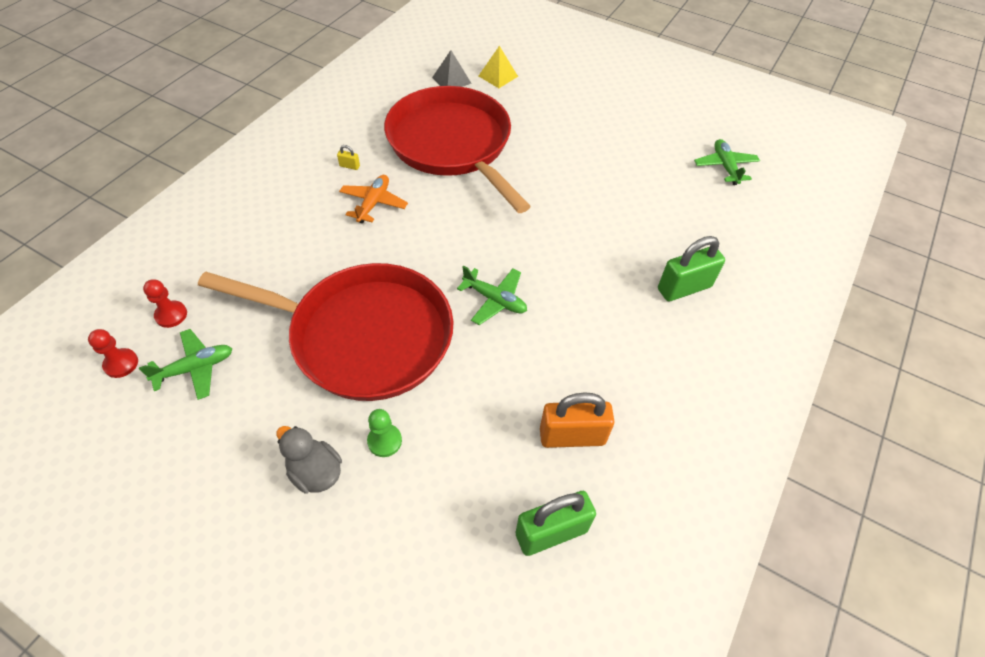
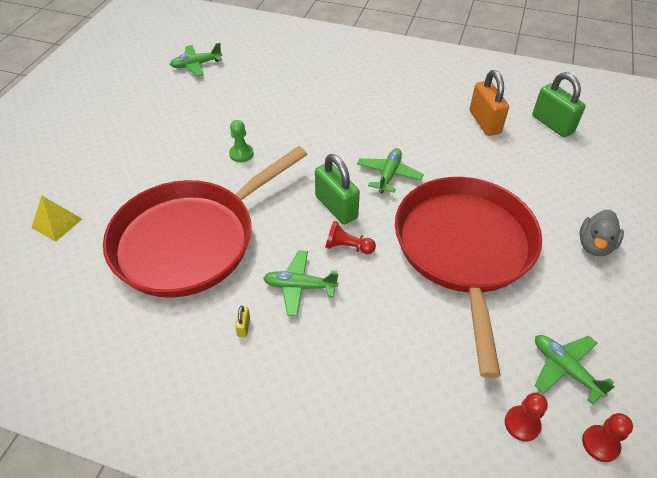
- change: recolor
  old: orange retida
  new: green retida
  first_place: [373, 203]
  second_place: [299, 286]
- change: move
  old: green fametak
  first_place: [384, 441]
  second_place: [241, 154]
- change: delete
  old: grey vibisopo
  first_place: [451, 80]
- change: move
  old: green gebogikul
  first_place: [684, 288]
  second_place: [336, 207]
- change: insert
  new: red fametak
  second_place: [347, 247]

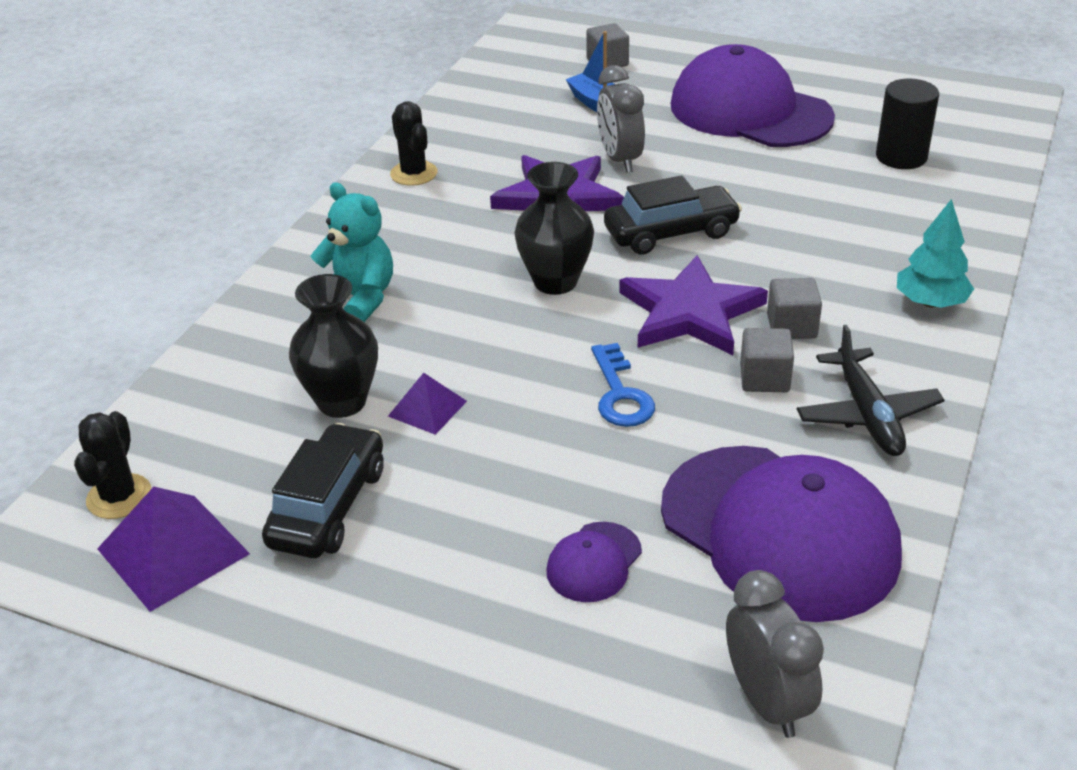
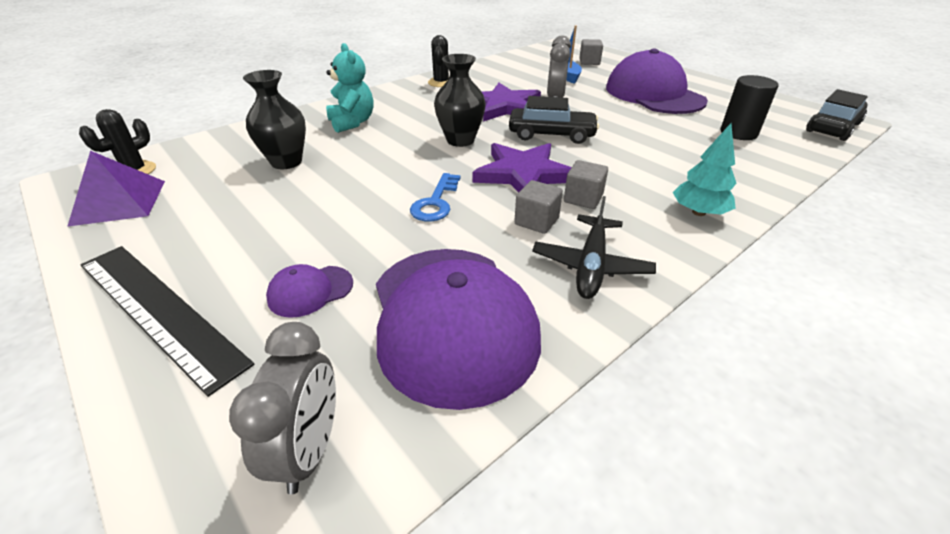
- change: move
  old: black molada
  first_place: [328, 506]
  second_place: [832, 127]
- change: delete
  old: purple vibisopo
  first_place: [427, 408]
- change: insert
  new: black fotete
  second_place: [158, 310]

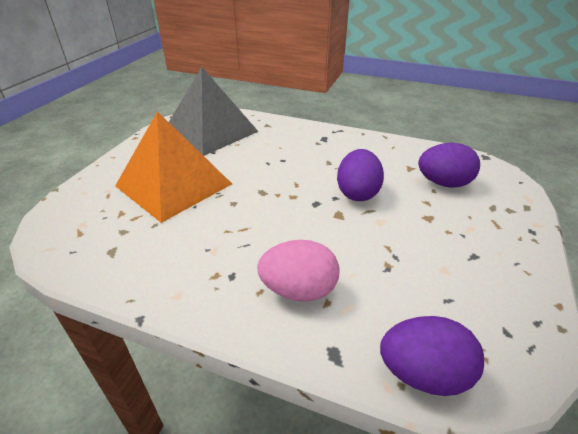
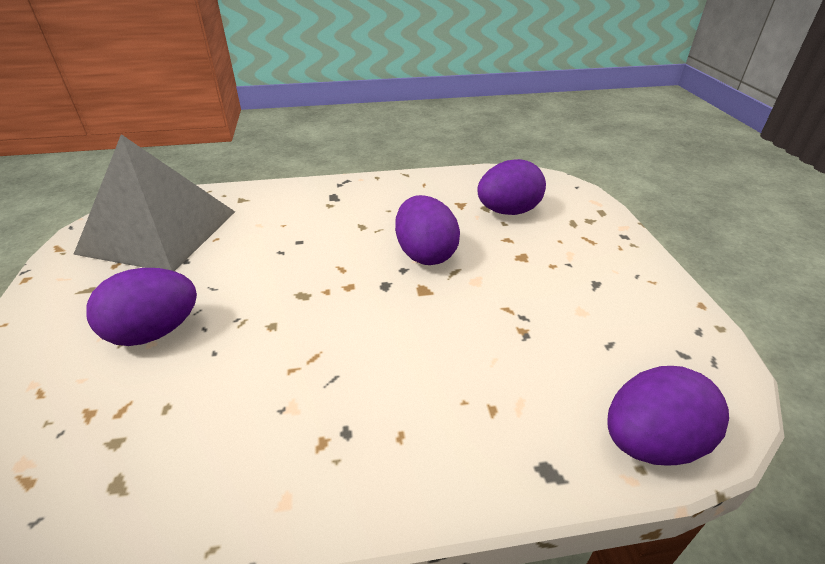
- change: replace
  old: orange vibisopo
  new: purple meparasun
  first_place: [174, 185]
  second_place: [155, 332]
- change: delete
  old: pink meparasun
  first_place: [299, 290]

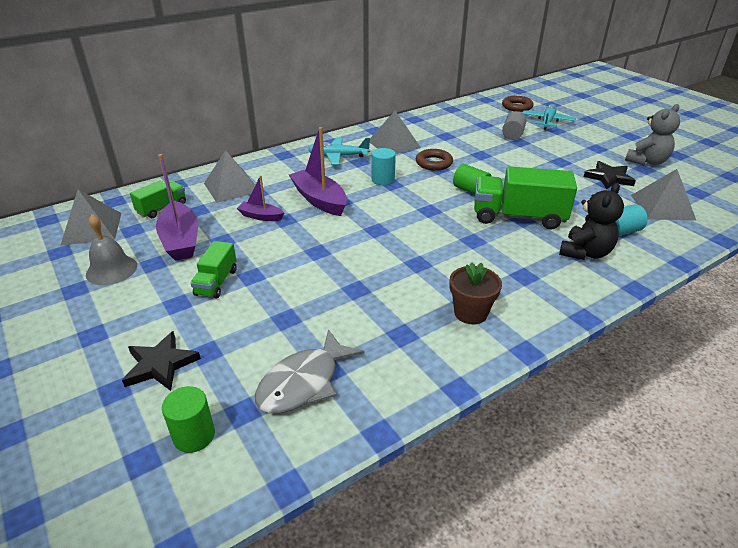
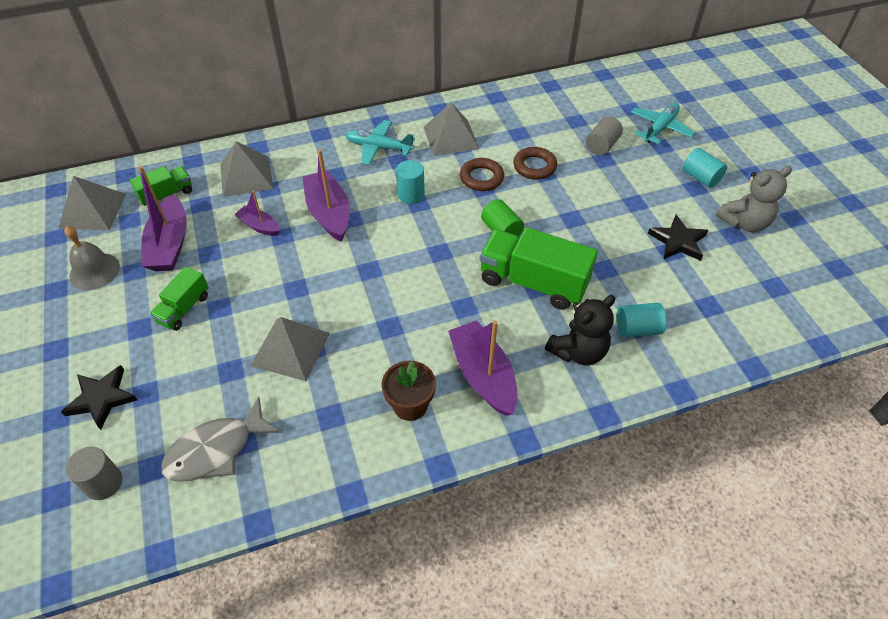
- change: recolor
  old: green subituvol
  new: grey subituvol
  first_place: [194, 435]
  second_place: [104, 483]
- change: move
  old: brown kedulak
  first_place: [517, 107]
  second_place: [534, 166]
- change: move
  old: grey vibisopo
  first_place: [662, 207]
  second_place: [290, 349]
- change: insert
  new: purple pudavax
  second_place: [483, 375]
- change: insert
  new: turquoise subituvol
  second_place: [700, 177]

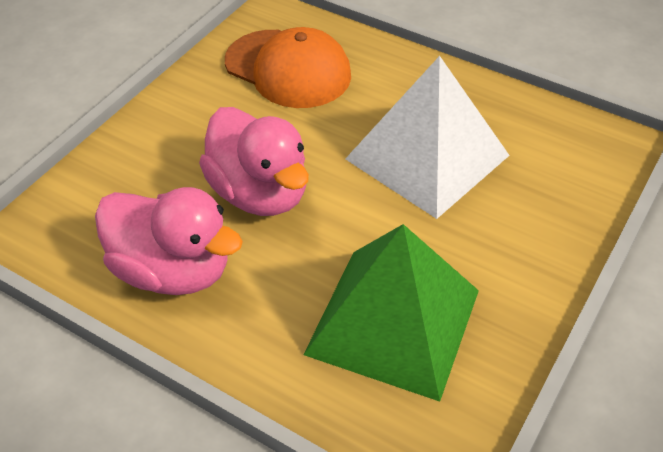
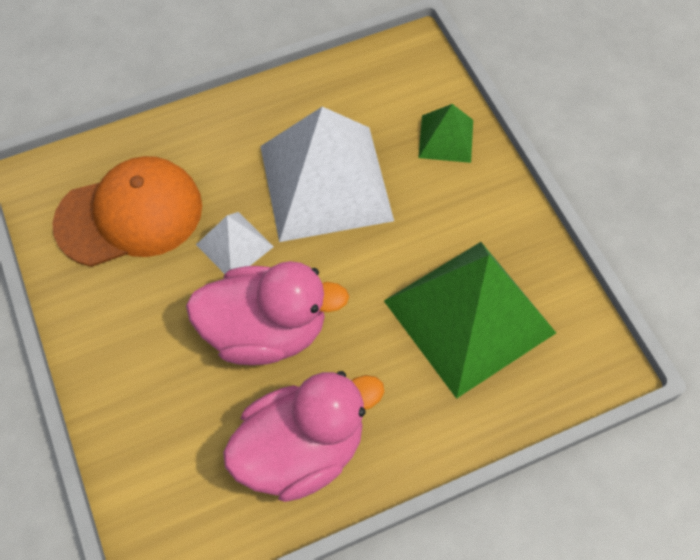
- change: insert
  new: white vibisopo
  second_place: [235, 245]
- change: insert
  new: green vibisopo
  second_place: [446, 138]

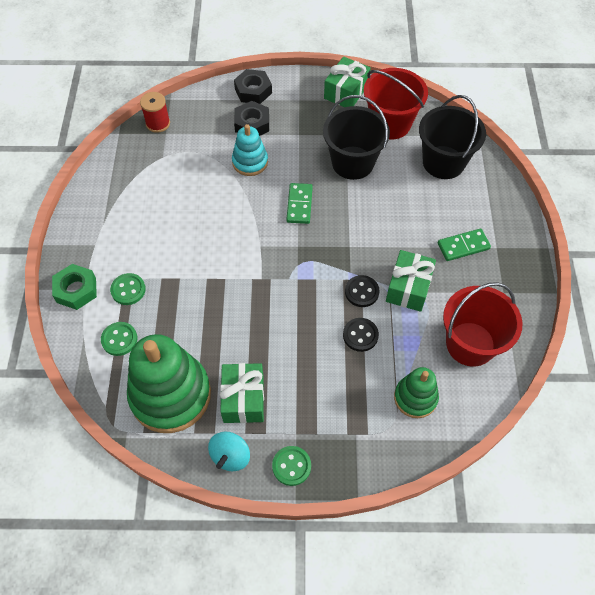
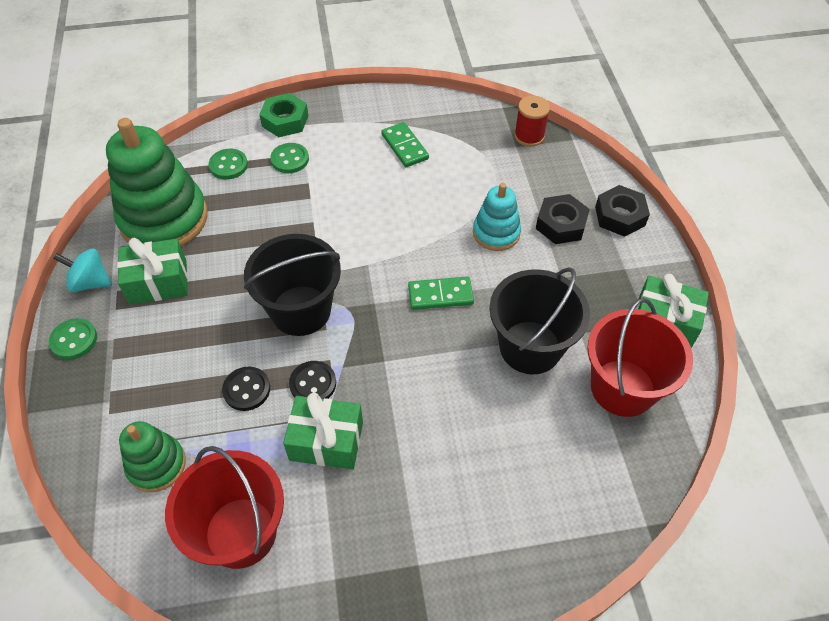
- change: move
  old: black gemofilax
  first_place: [443, 162]
  second_place: [301, 310]
- change: move
  old: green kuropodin
  first_place: [463, 246]
  second_place: [404, 147]

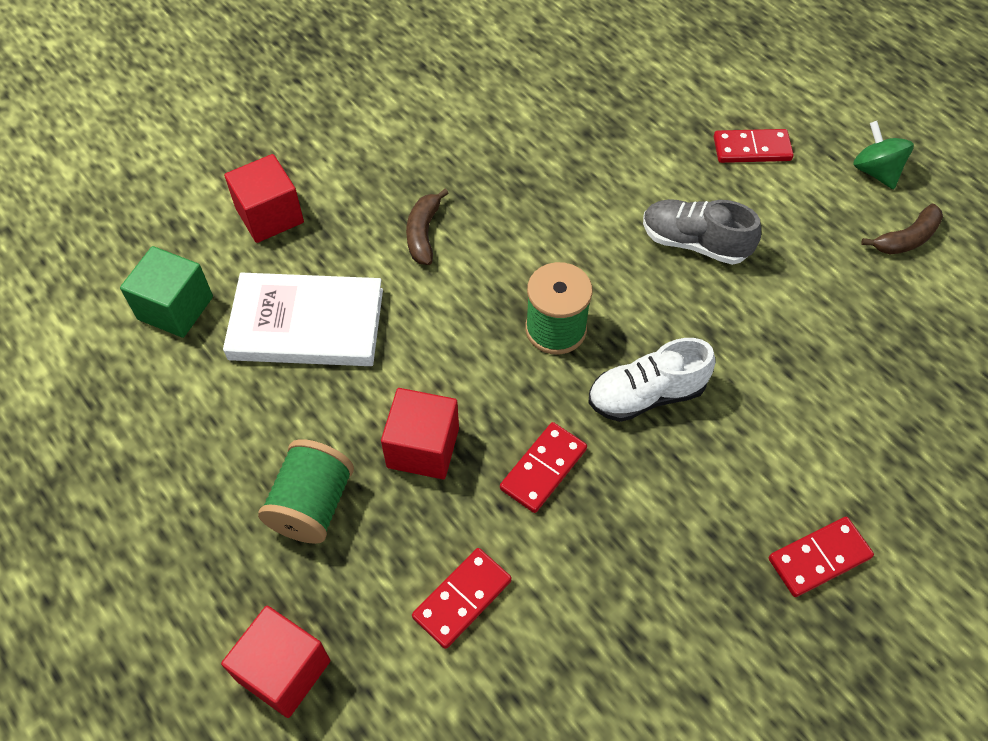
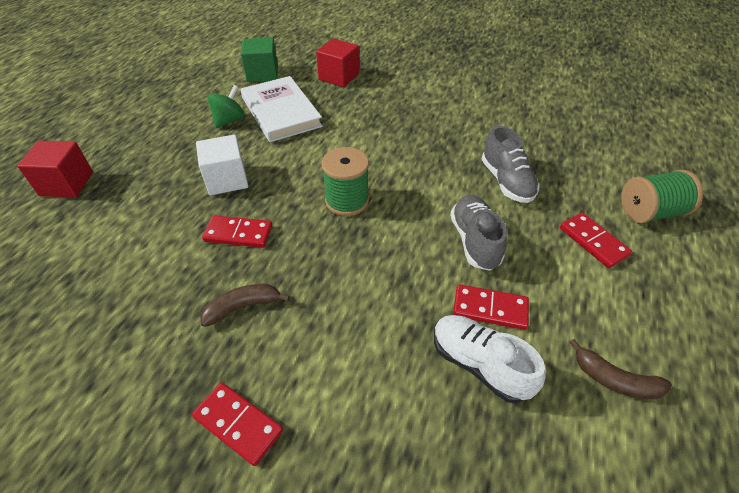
- change: move
  old: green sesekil
  first_place: [312, 505]
  second_place: [650, 212]
- change: recolor
  old: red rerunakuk
  new: white rerunakuk
  first_place: [423, 447]
  second_place: [227, 179]
- change: move
  old: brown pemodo
  first_place: [423, 233]
  second_place: [243, 307]
- change: move
  old: red kuropodin
  first_place: [462, 599]
  second_place: [490, 309]
- change: move
  old: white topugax
  first_place: [646, 395]
  second_place: [479, 364]
- change: move
  old: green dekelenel
  first_place: [875, 171]
  second_place: [229, 120]
- change: insert
  new: grey topugax
  second_place: [506, 182]

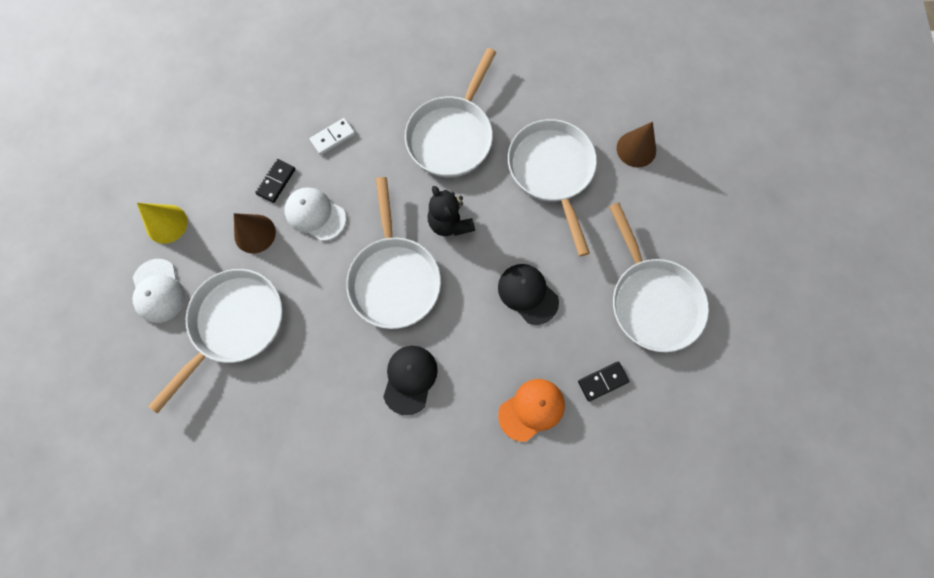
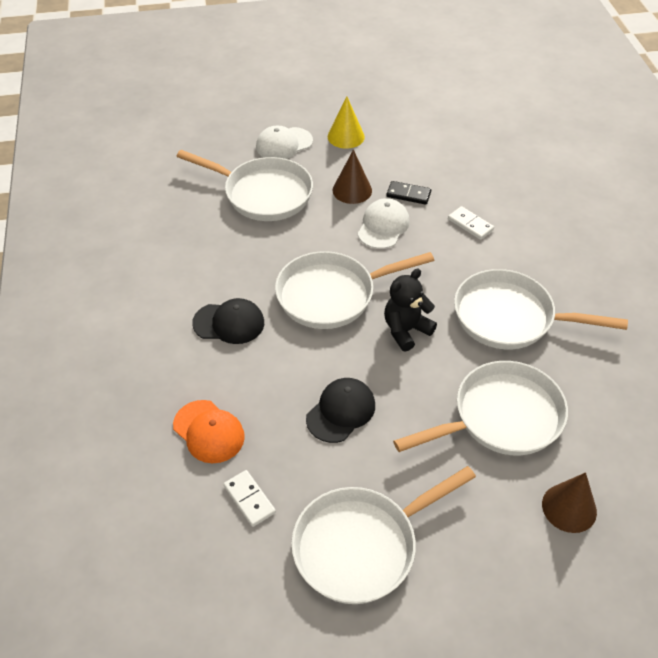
- change: recolor
  old: black kuropodin
  new: white kuropodin
  first_place: [602, 381]
  second_place: [249, 499]

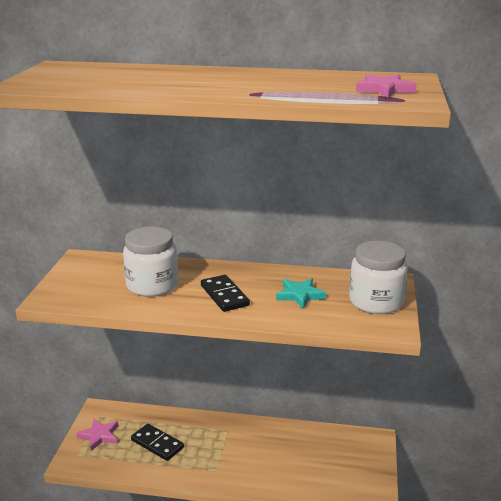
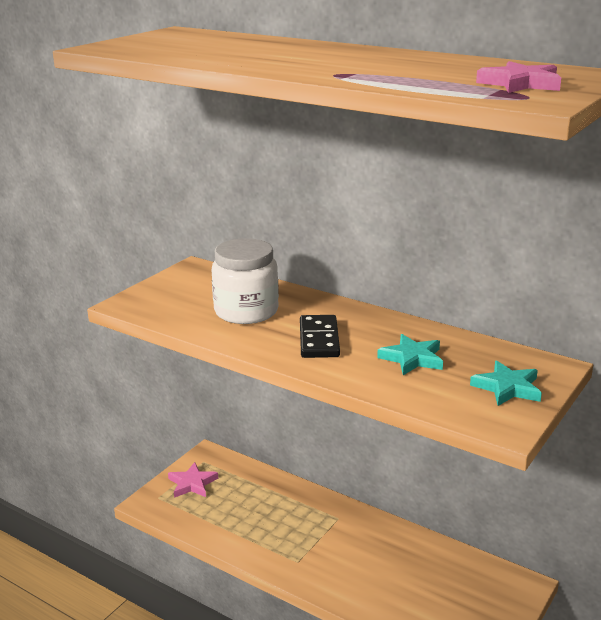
- change: delete
  old: black kuropodin
  first_place: [157, 444]
- change: replace
  old: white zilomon
  new: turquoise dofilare
  first_place: [376, 302]
  second_place: [507, 388]

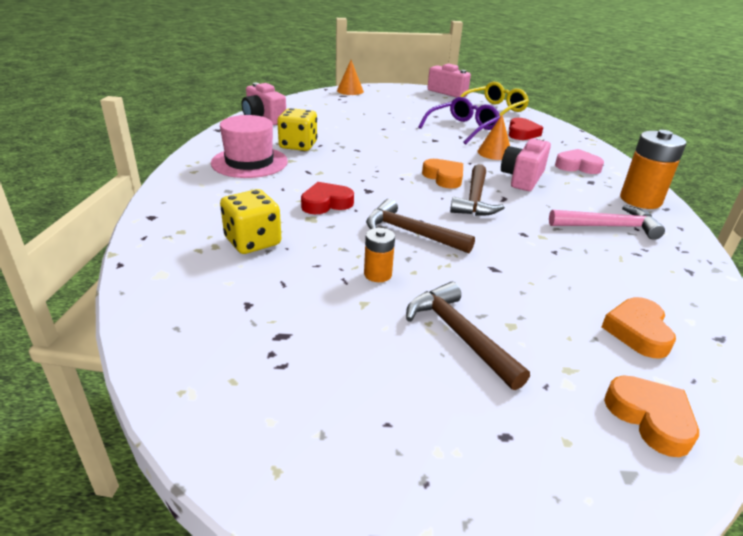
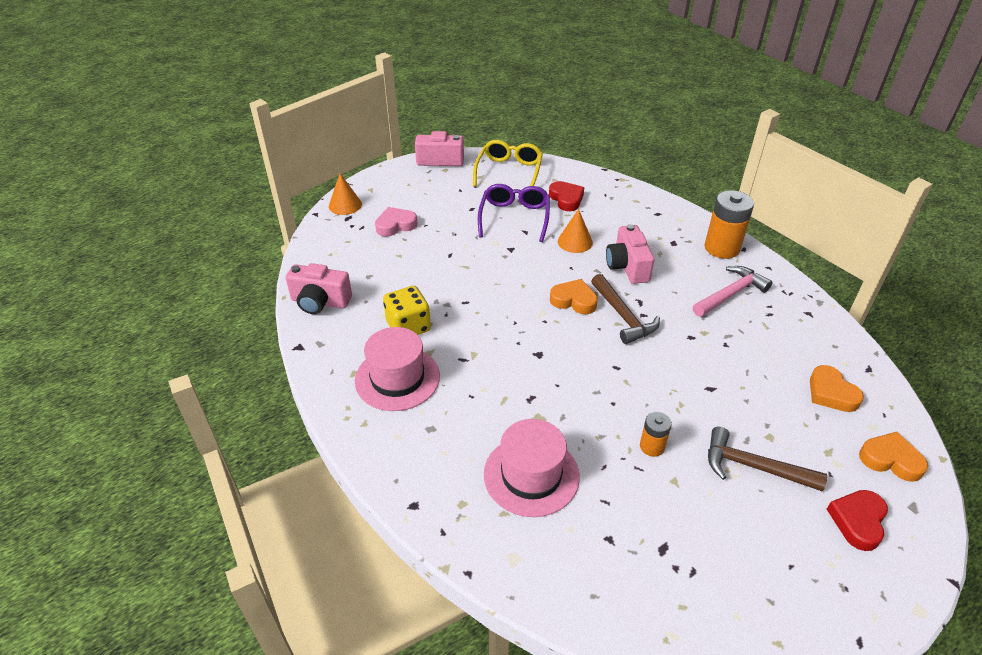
- change: replace
  old: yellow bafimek
  new: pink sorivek
  first_place: [253, 241]
  second_place: [531, 475]
- change: move
  old: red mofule
  first_place: [326, 203]
  second_place: [857, 521]
- change: delete
  old: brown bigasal
  first_place: [411, 233]
- change: move
  old: pink mofule
  first_place: [577, 166]
  second_place: [395, 225]

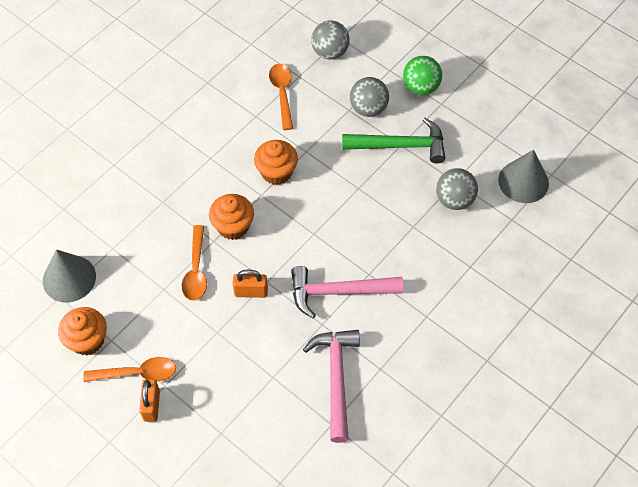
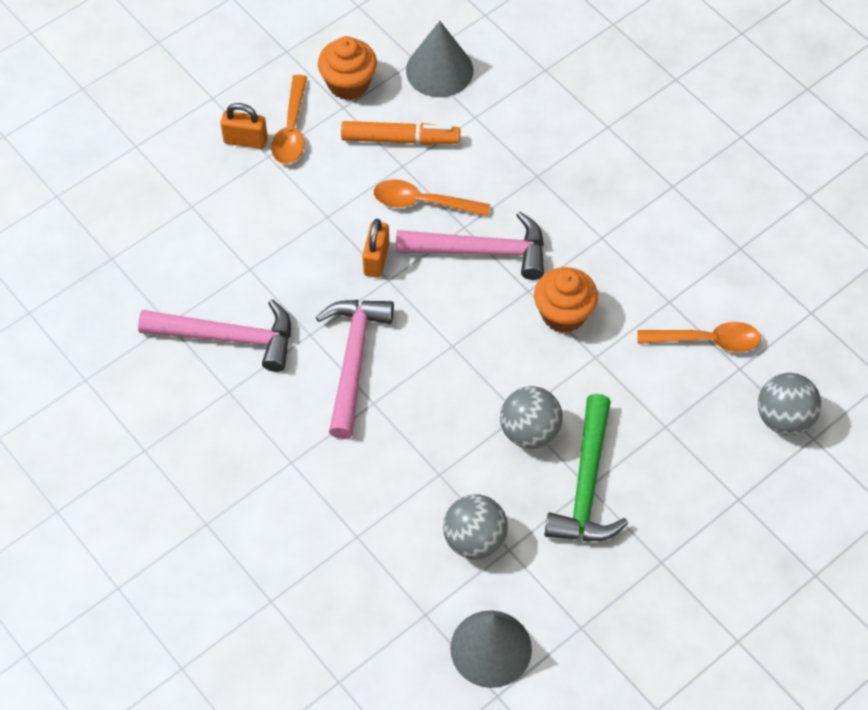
- change: replace
  old: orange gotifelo
  new: pink bigasal
  first_place: [233, 226]
  second_place: [482, 251]
- change: move
  old: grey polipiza
  first_place: [368, 109]
  second_place: [529, 431]
- change: delete
  old: green polipiza
  first_place: [420, 87]
- change: insert
  new: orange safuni
  second_place: [400, 139]

